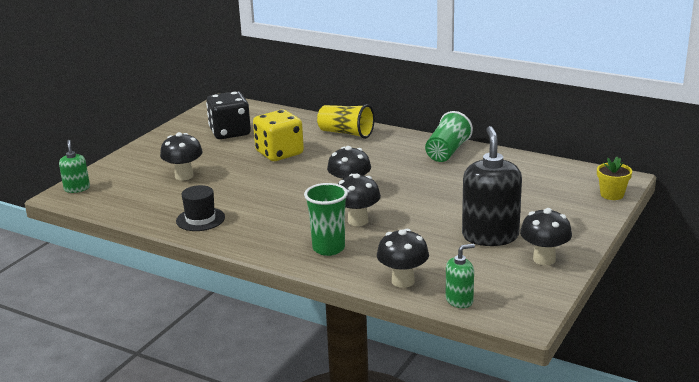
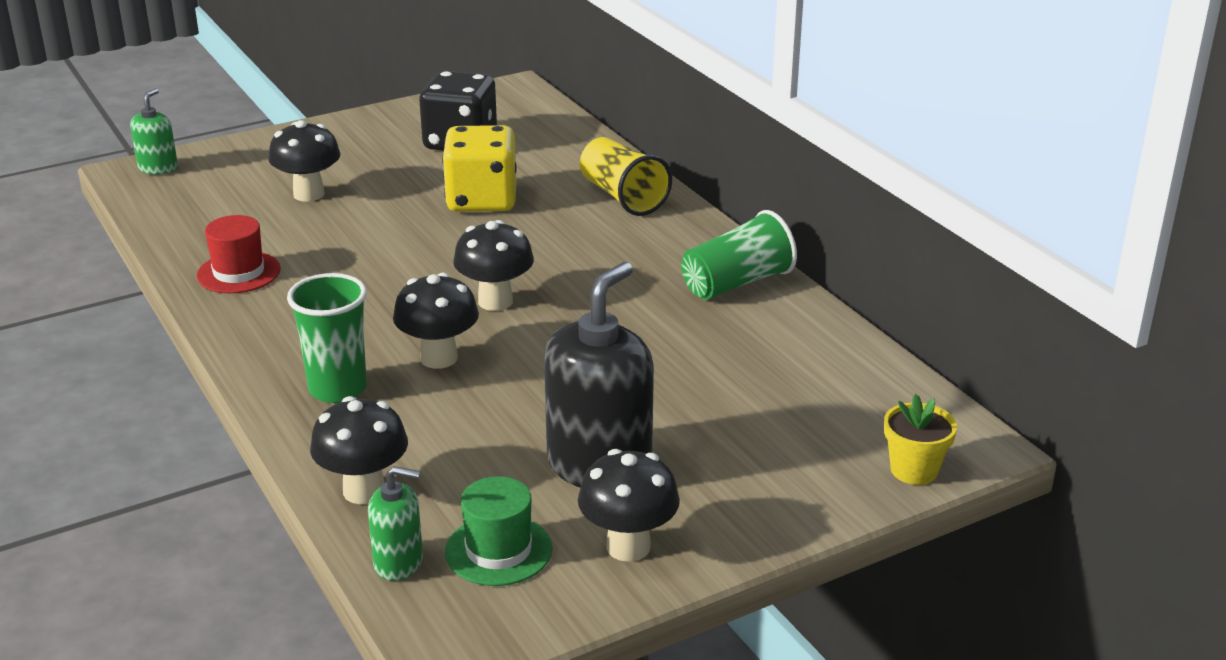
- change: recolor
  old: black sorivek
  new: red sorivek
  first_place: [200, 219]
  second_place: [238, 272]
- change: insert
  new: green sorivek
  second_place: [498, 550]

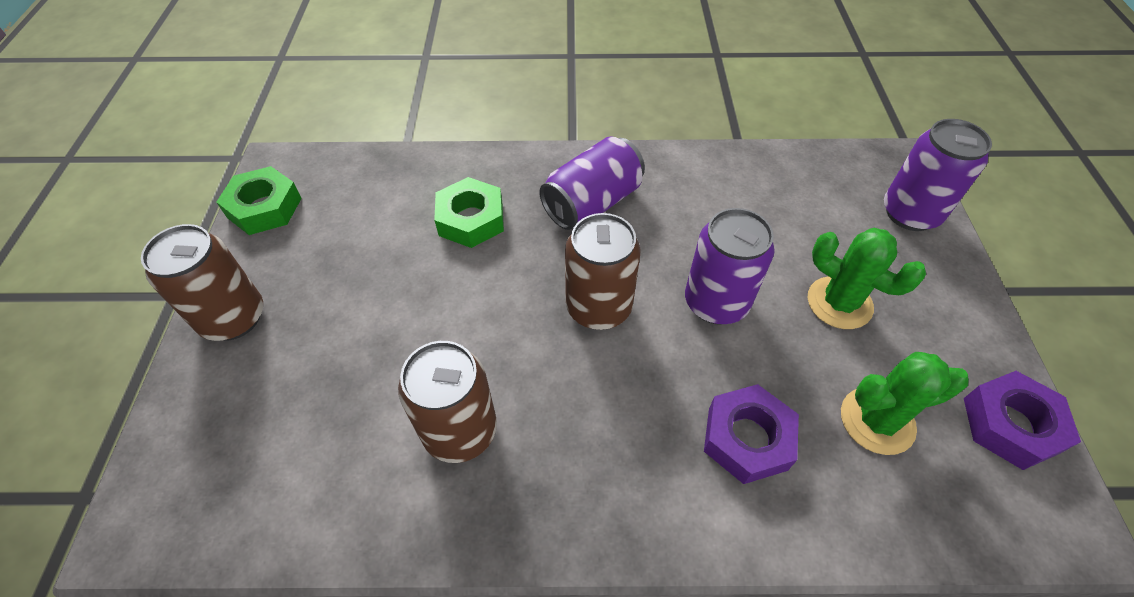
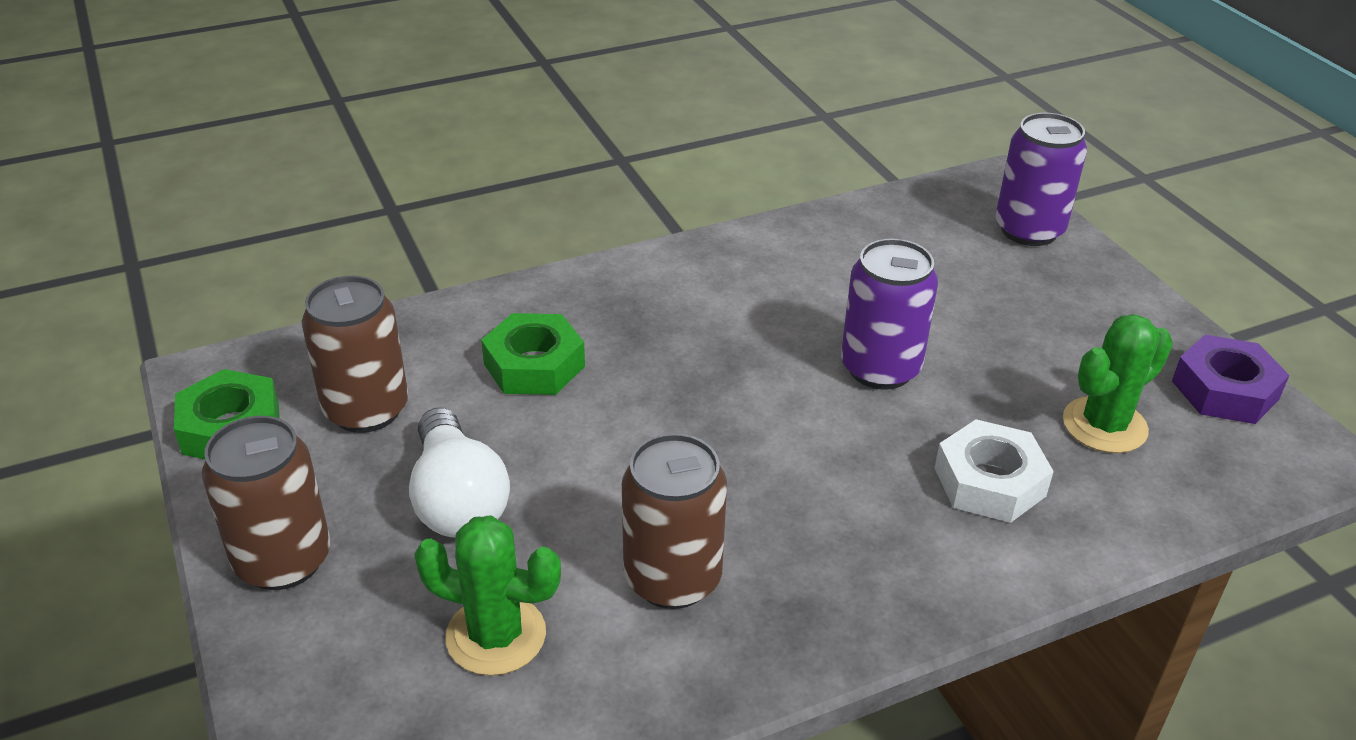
- change: delete
  old: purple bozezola
  first_place: [592, 203]
- change: move
  old: brown bozezola
  first_place: [598, 307]
  second_place: [366, 410]
- change: recolor
  old: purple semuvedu
  new: white semuvedu
  first_place: [747, 438]
  second_place: [989, 482]
- change: move
  old: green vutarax
  first_place: [839, 303]
  second_place: [496, 635]
- change: insert
  new: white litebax
  second_place: [457, 499]

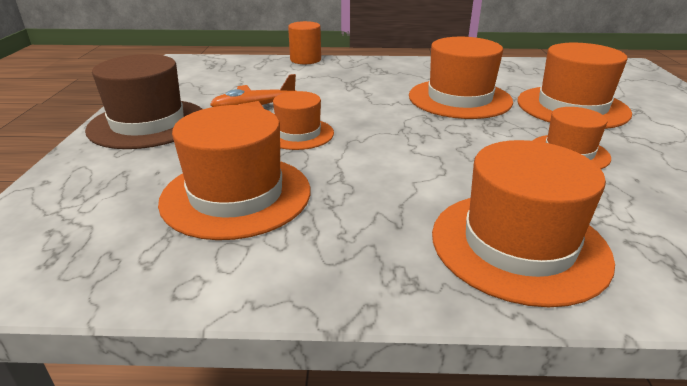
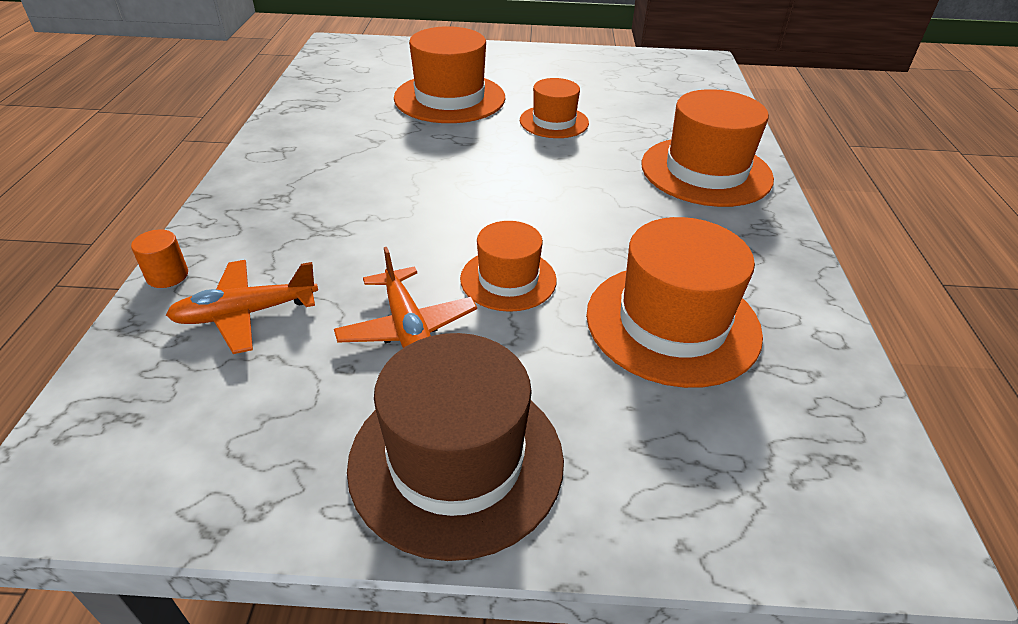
- change: resize
  old: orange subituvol
  first_place: [305, 60]
  second_place: [167, 276]
  factor: 0.64
- change: delete
  old: orange sorivek
  first_place: [459, 99]
- change: insert
  new: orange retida
  second_place: [245, 314]

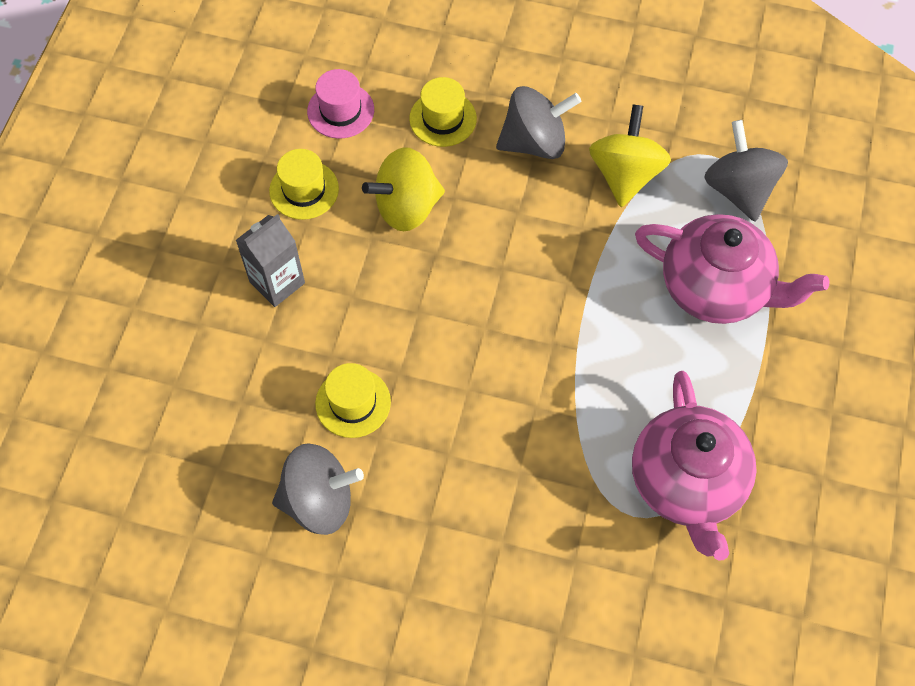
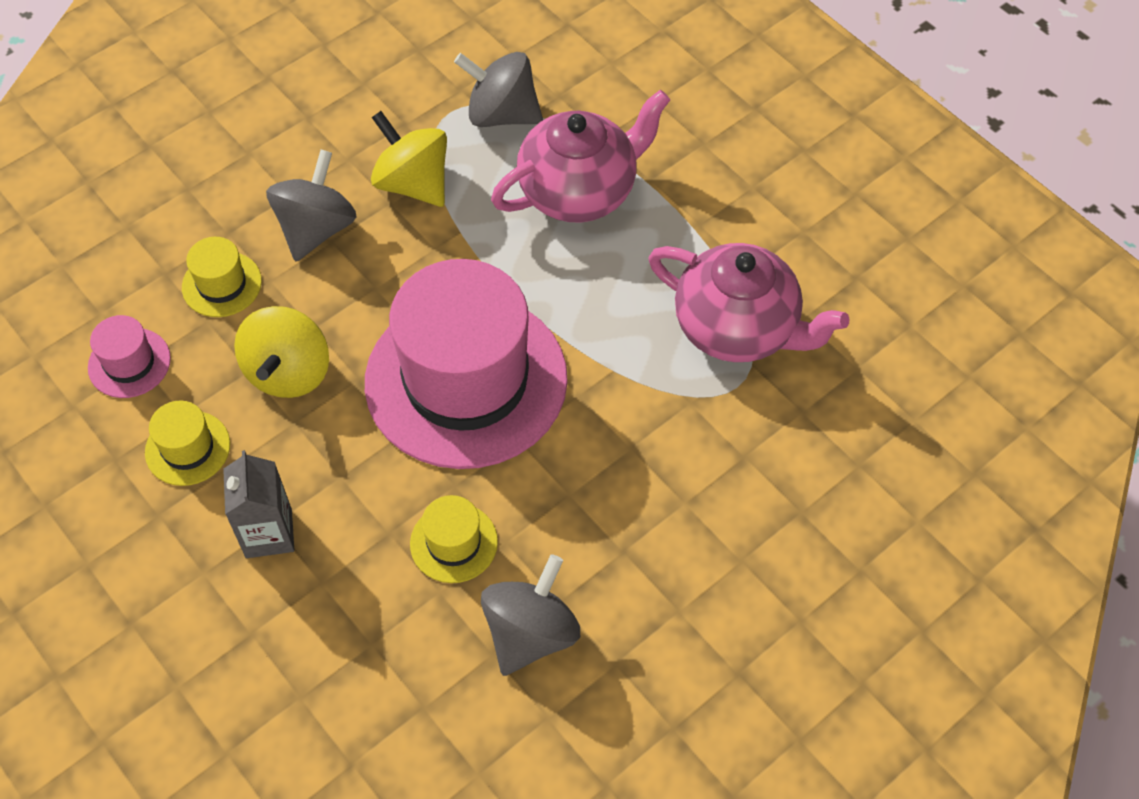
- change: insert
  new: pink sorivek
  second_place: [466, 380]

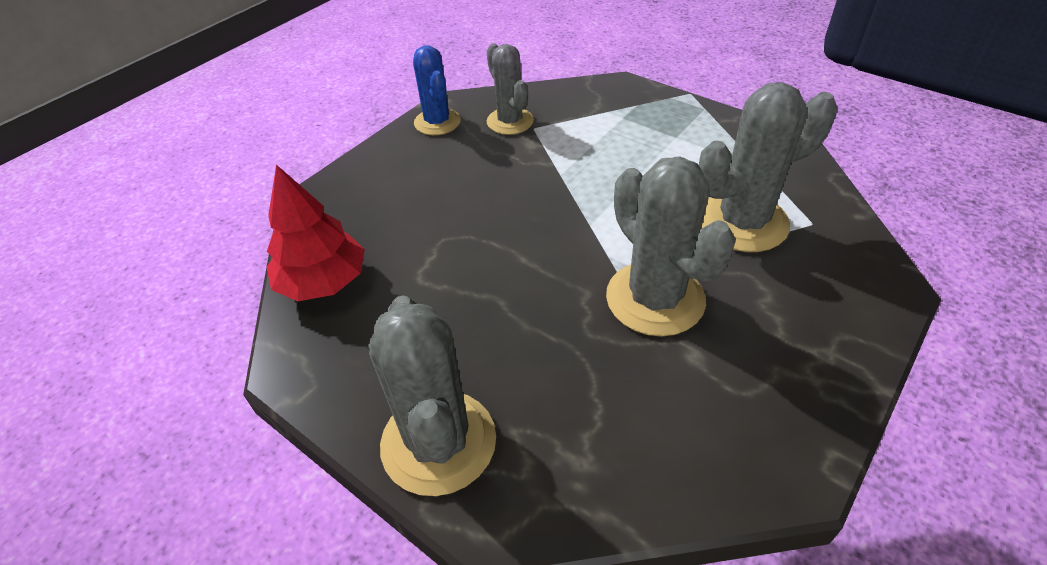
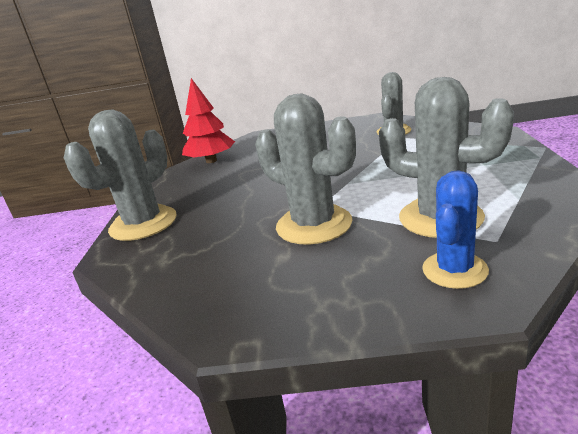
- change: move
  old: blue vutarax
  first_place: [437, 122]
  second_place: [454, 270]
- change: rotate
  old: grey vutarax
  first_place: [655, 298]
  second_place: [314, 225]
  degrees: -75

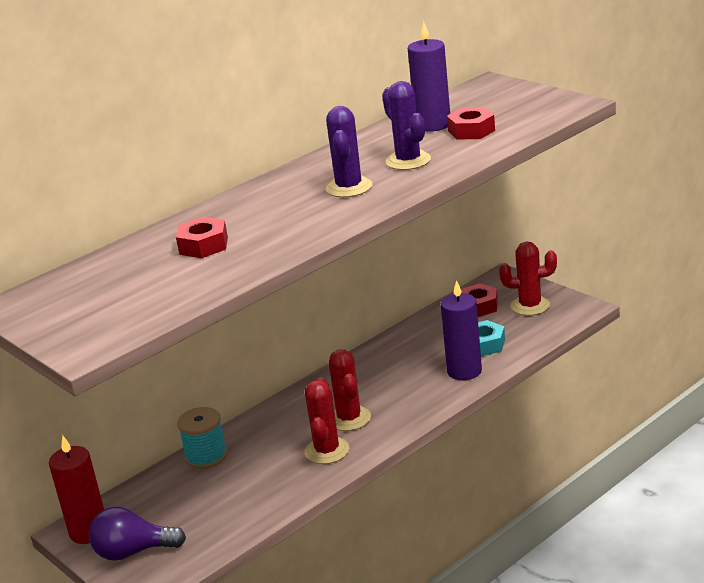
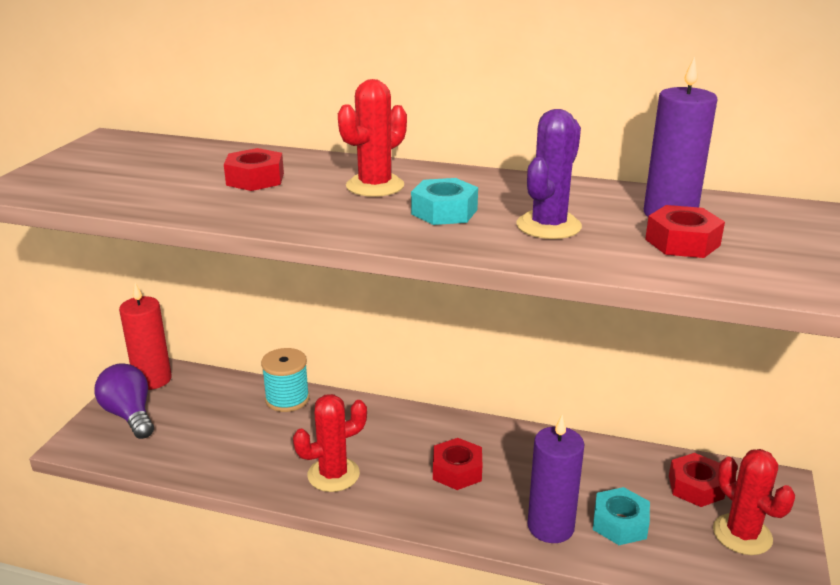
- change: replace
  old: purple vutarax
  new: turquoise semuvedu
  first_place: [349, 187]
  second_place: [444, 212]
- change: move
  old: red vutarax
  first_place: [349, 418]
  second_place: [375, 186]
- change: insert
  new: red semuvedu
  second_place: [457, 471]

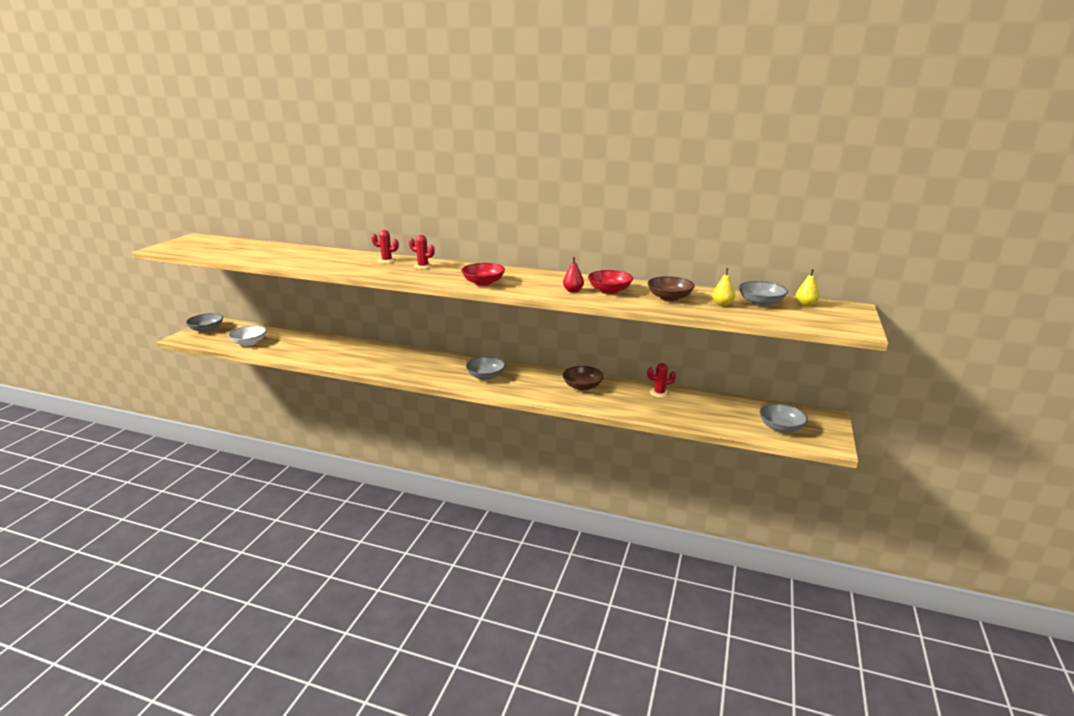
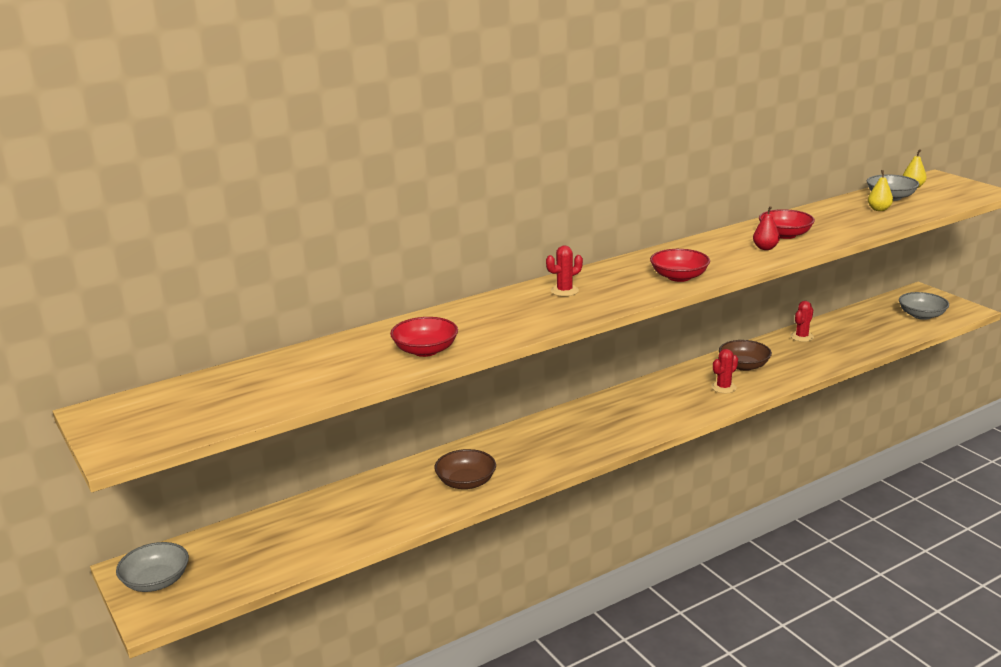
- change: delete
  old: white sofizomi
  first_place: [249, 342]
- change: move
  old: red vutarax
  first_place: [387, 261]
  second_place: [723, 387]
- change: delete
  old: grey sofizomi
  first_place: [486, 376]
- change: move
  old: brown sofizomi
  first_place: [669, 298]
  second_place: [466, 482]
- change: insert
  new: red sofizomi
  second_place: [425, 350]

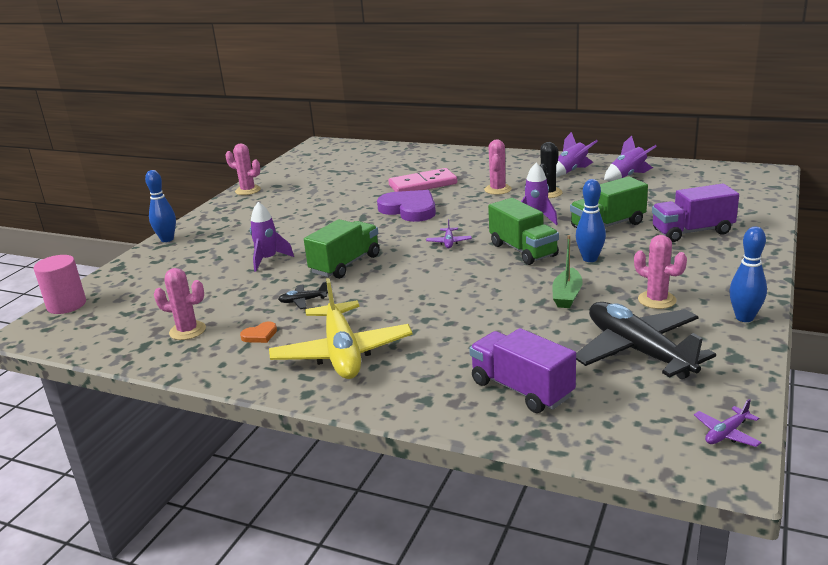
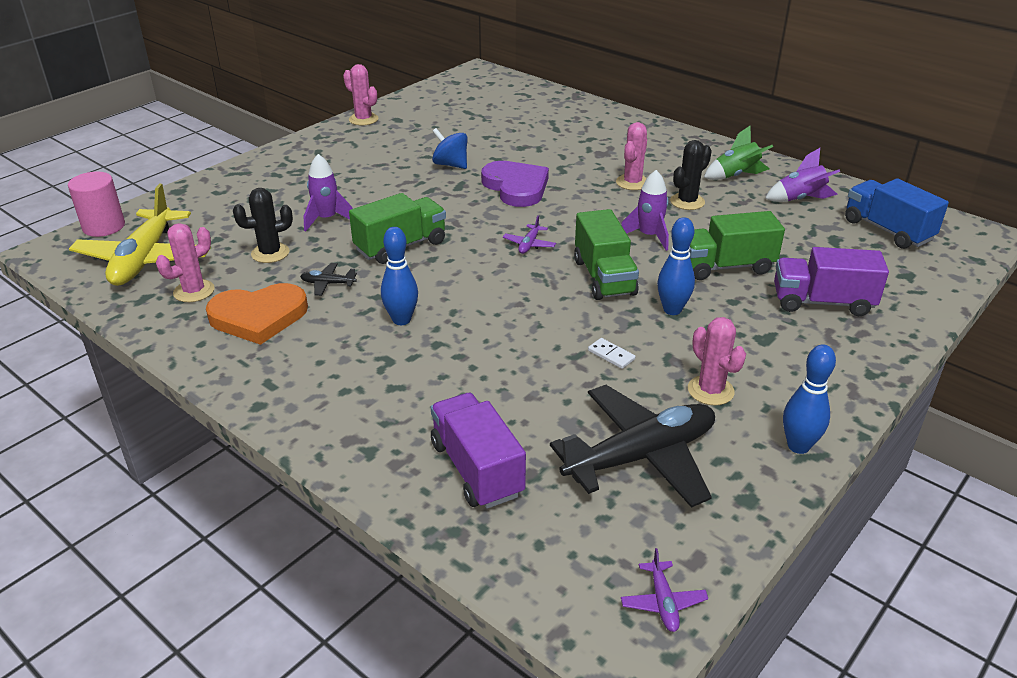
- change: move
  old: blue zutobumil
  first_place: [167, 239]
  second_place: [401, 320]
- change: rotate
  old: pink vutarax
  first_place: [187, 331]
  second_place: [194, 291]
  degrees: -75
- change: resize
  old: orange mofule
  first_place: [260, 335]
  second_place: [258, 317]
  factor: 2.35
- change: move
  old: yellow retida
  first_place: [342, 353]
  second_place: [144, 259]
- change: delete
  old: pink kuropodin
  first_place: [423, 185]
- change: replace
  old: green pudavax
  new: white kuropodin
  first_place: [567, 295]
  second_place: [611, 355]
- change: recolor
  old: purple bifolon
  new: green bifolon
  first_place: [571, 171]
  second_place: [736, 176]
- change: rotate
  old: black retida
  first_place: [638, 351]
  second_place: [640, 456]
  degrees: 75
- change: rotate
  old: purple retida
  first_place: [726, 433]
  second_place: [663, 602]
  degrees: -75
- change: insert
  new: black vutarax
  second_place: [270, 253]
- change: insert
  new: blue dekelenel
  second_place: [450, 164]
- change: insert
  new: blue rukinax
  second_place: [887, 230]

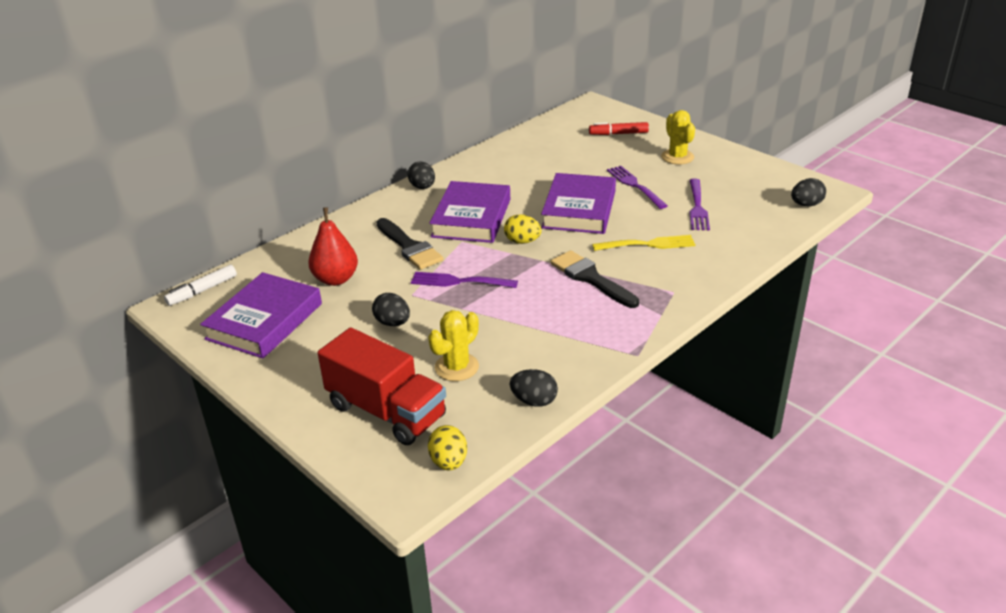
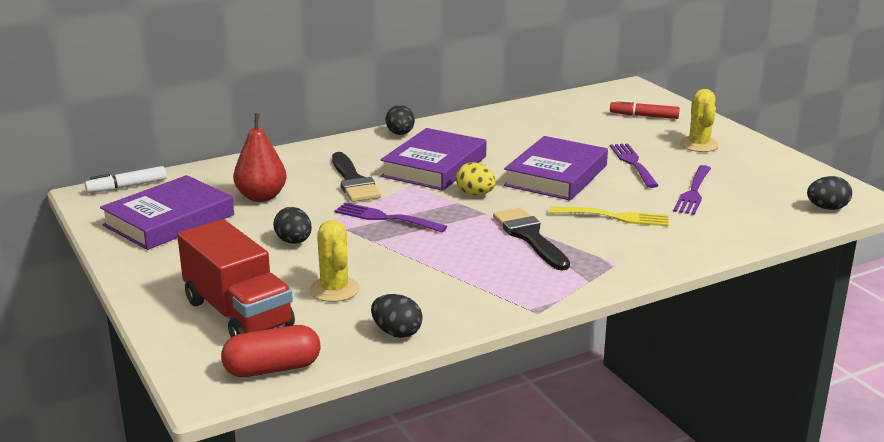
- change: rotate
  old: yellow vutarax
  first_place: [456, 367]
  second_place: [334, 290]
  degrees: -75
- change: replace
  old: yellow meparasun
  new: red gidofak
  first_place: [449, 462]
  second_place: [272, 368]

